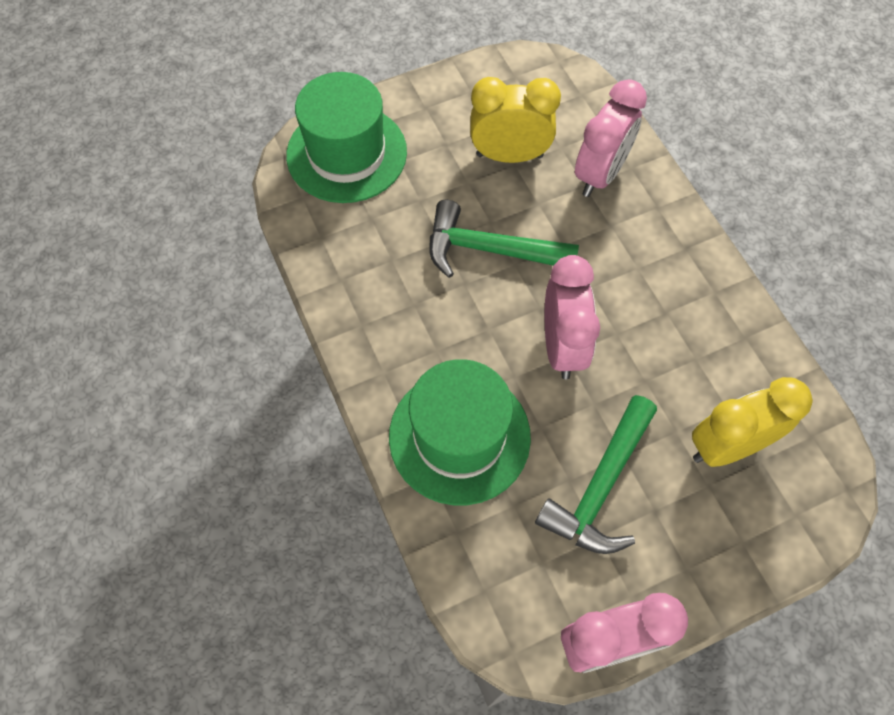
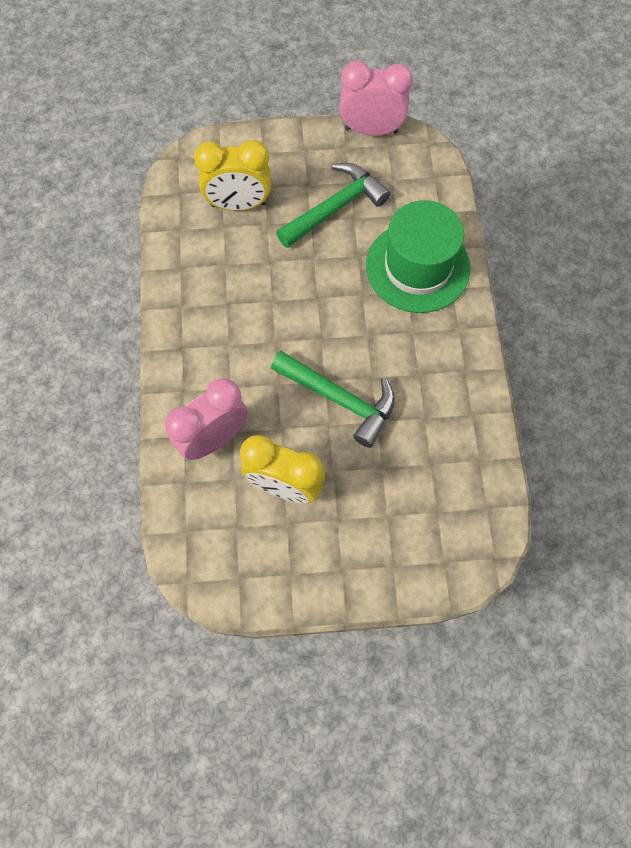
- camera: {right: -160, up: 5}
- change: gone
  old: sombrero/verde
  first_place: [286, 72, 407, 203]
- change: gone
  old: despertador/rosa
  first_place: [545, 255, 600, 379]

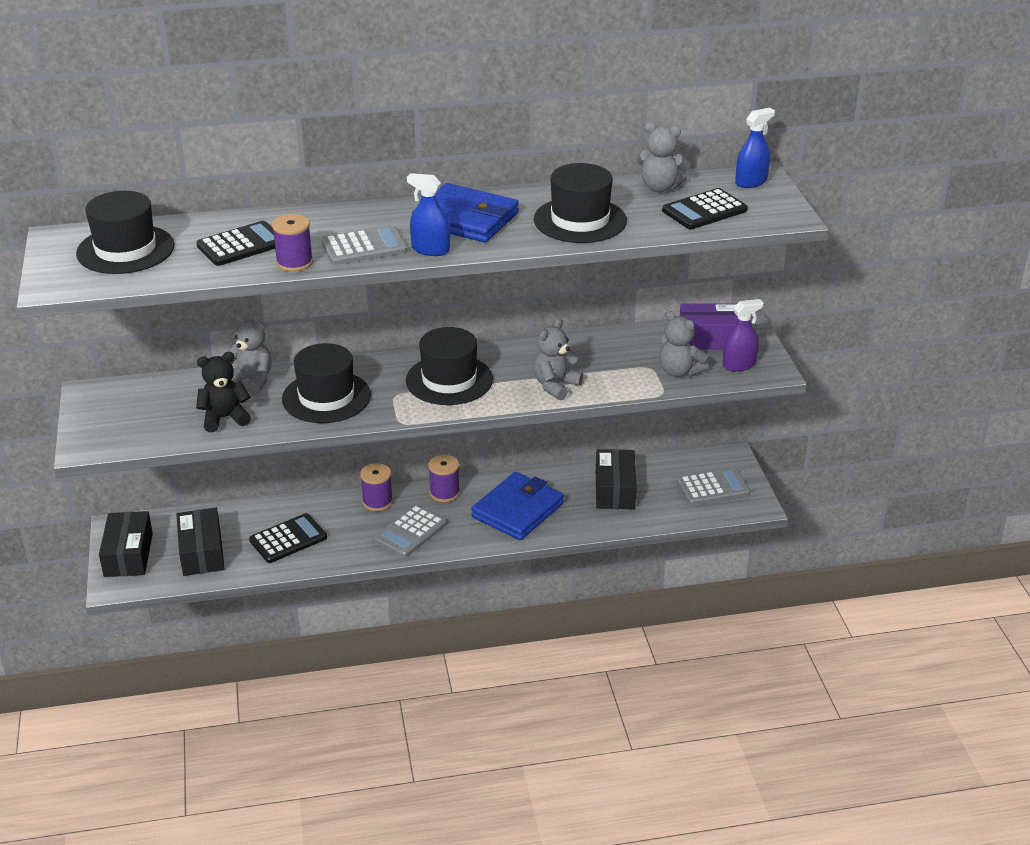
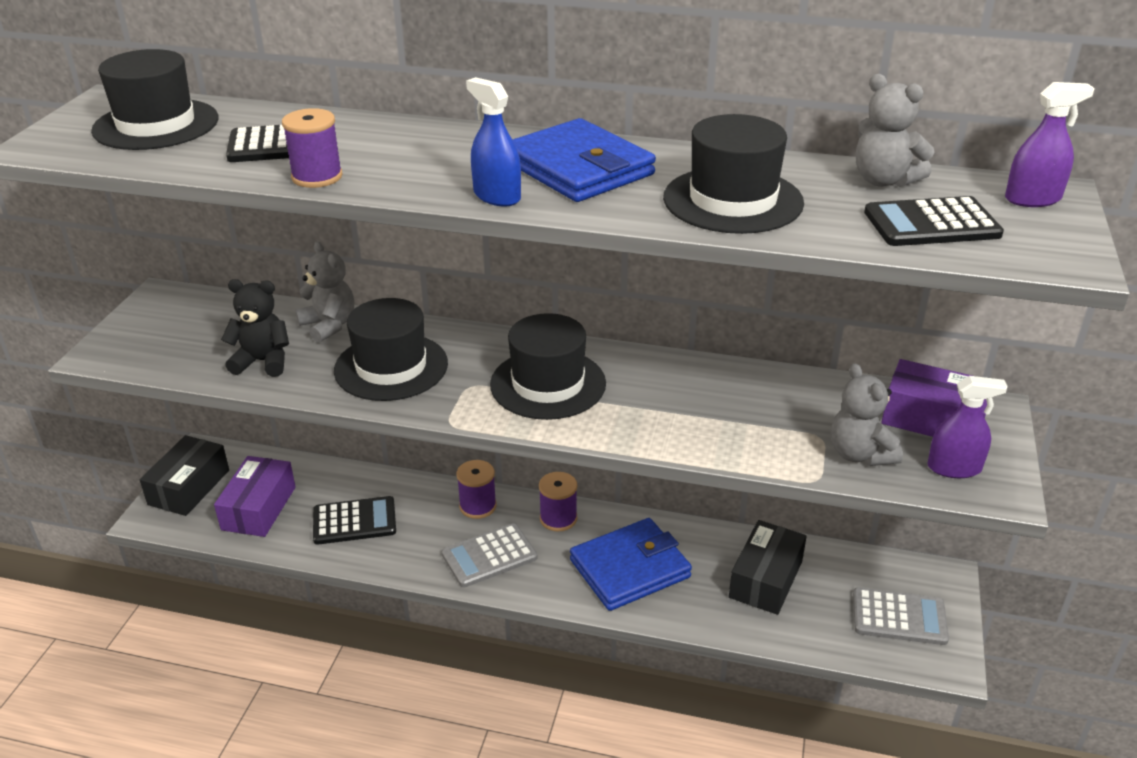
- camera: {right: 25, up: 0}
- change: repainted
  old: pulverizador/azul
  new: pulverizador/morado
  first_place: [735, 108, 775, 188]
  second_place: [1005, 82, 1095, 207]
- change: gone
  old: calculadora/gris
  first_place: [321, 225, 407, 265]
- change: gone
  old: osito/gris
  first_place: [533, 319, 583, 400]
- change: repainted
  old: caja/negro
  new: caja/morado
  first_place: [176, 508, 224, 576]
  second_place: [214, 456, 296, 537]

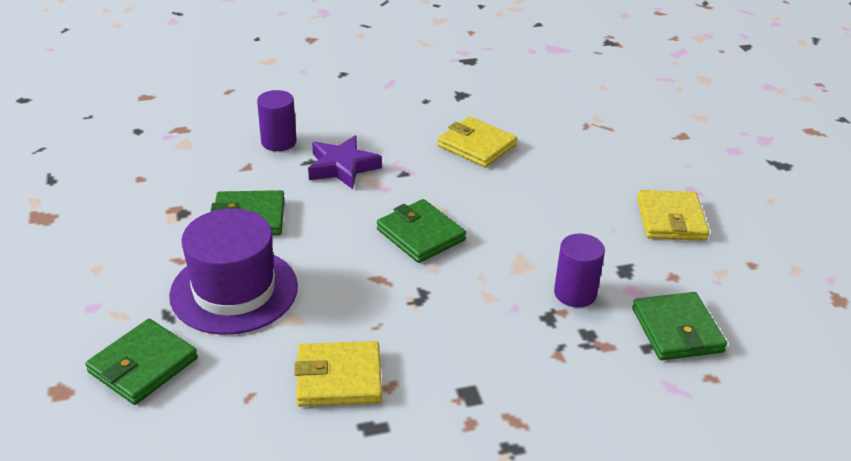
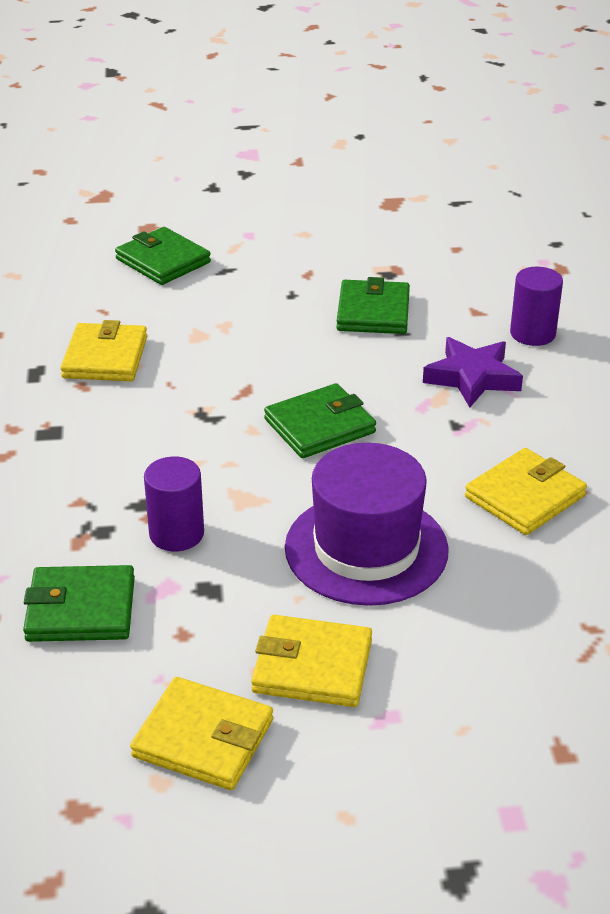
- camera: {right: 100, up: 0}
- change: shifted
  old: sombrero/morado
  first_place: [169, 209, 298, 335]
  second_place: [285, 443, 449, 606]
- change: new
  new: cartera/amarillo
  second_place: [130, 677, 273, 790]

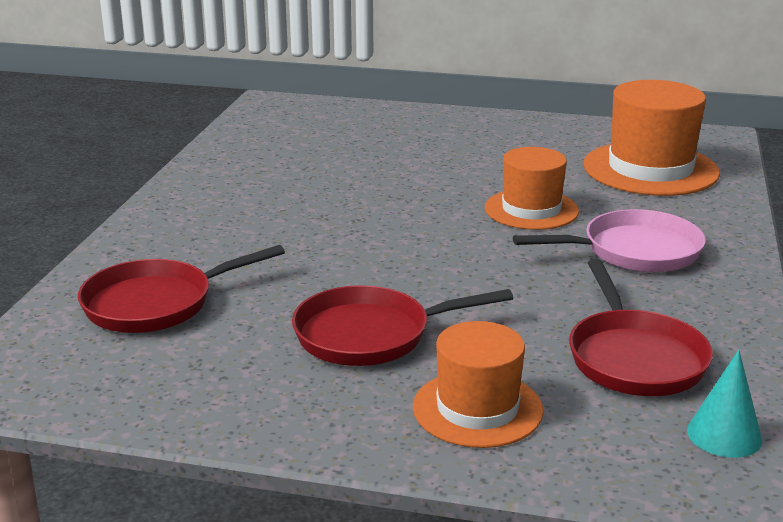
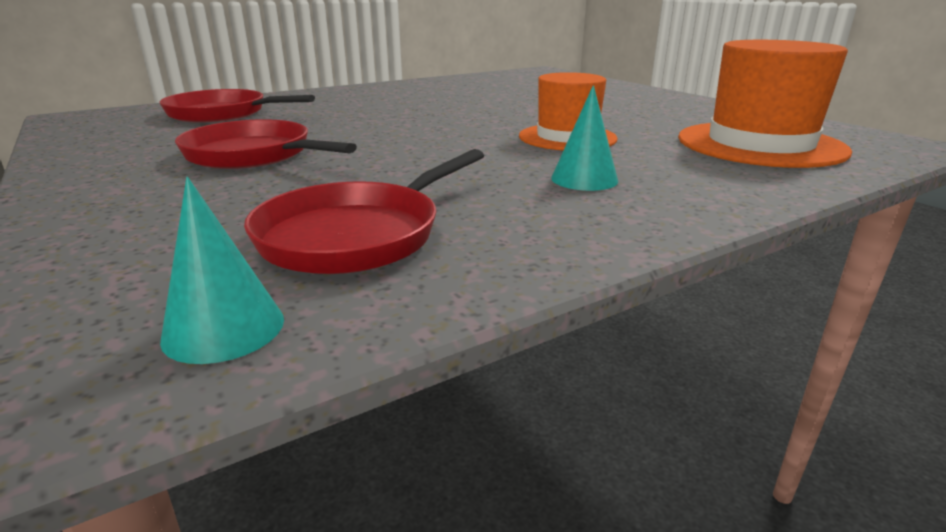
- camera: {right: 45, up: 0}
- change: swapped
  old: sartén/rosa
  new: cono/turquesa
  first_place: [513, 209, 706, 273]
  second_place: [551, 85, 618, 191]
- change: gone
  old: sombrero/naranja
  first_place: [413, 321, 543, 448]

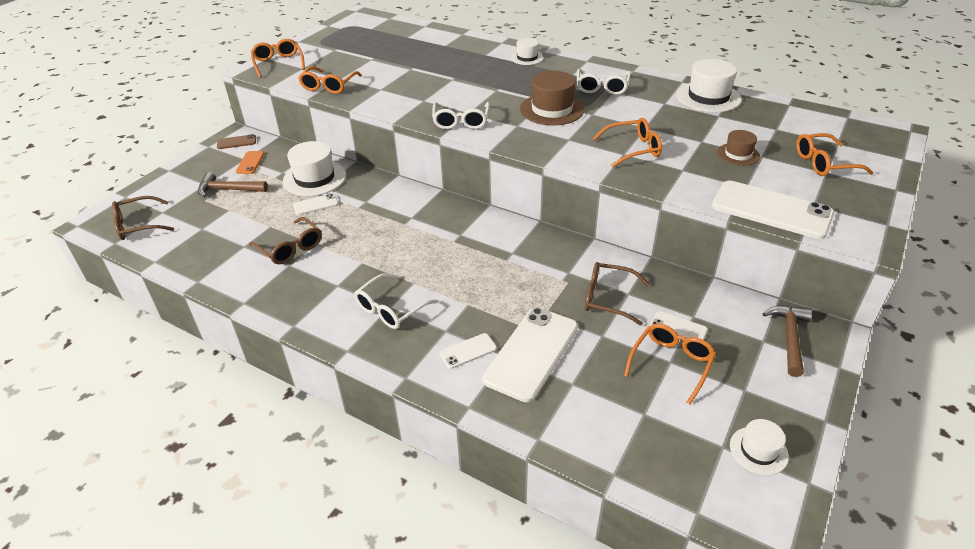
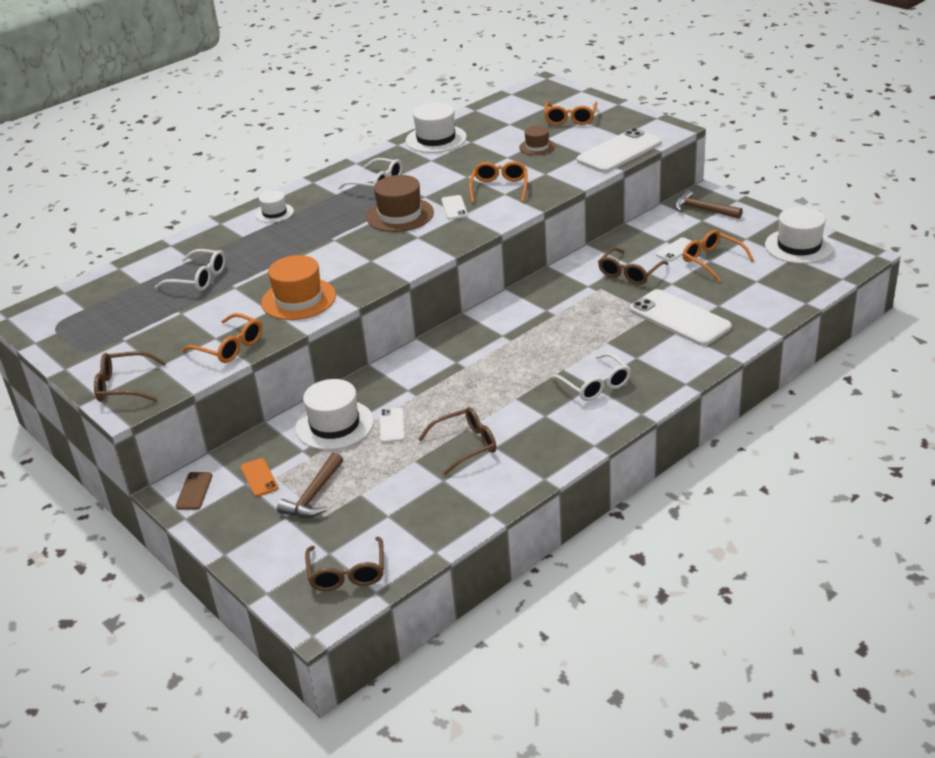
- camera: {right: -70, up: -5}
- change: repainted
  old: gafas/naranja
  new: gafas/marrón
  first_place: [251, 39, 305, 78]
  second_place: [94, 351, 166, 402]
- change: shifted
  old: gafas/blanco
  first_place: [432, 102, 490, 129]
  second_place: [155, 249, 226, 291]
- change: rotated
  old: móvil/naranja
  first_place: [236, 151, 264, 174]
  second_place: [241, 458, 278, 497]
  degrees: 45
- change: shifted
  old: móvil/blanco
  first_place: [439, 333, 497, 369]
  second_place: [441, 195, 468, 220]
- change: scaled
  old: sombrero/blanco
  first_place: [730, 419, 789, 475]
  second_place: [765, 207, 834, 264]
  factor: 1.74
- change: new
  new: sombrero/naranja
  second_place: [261, 255, 336, 320]

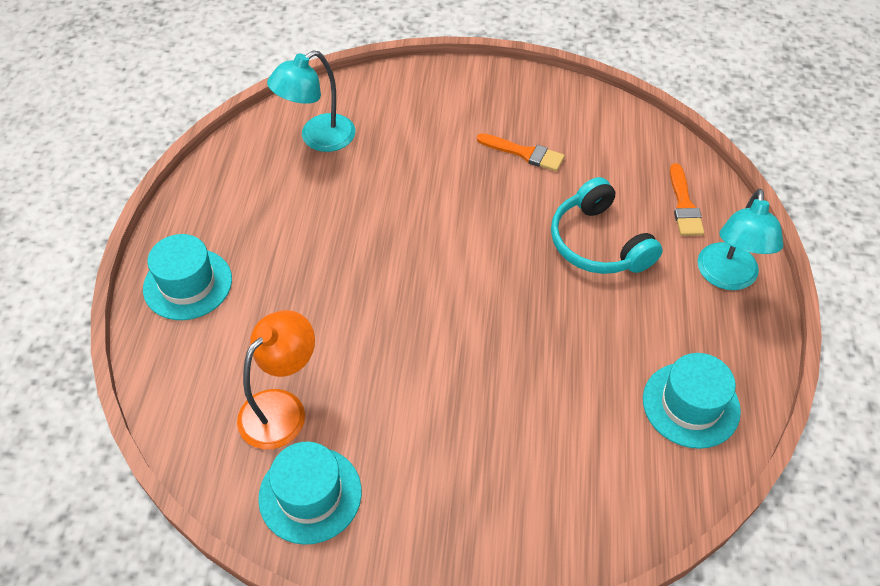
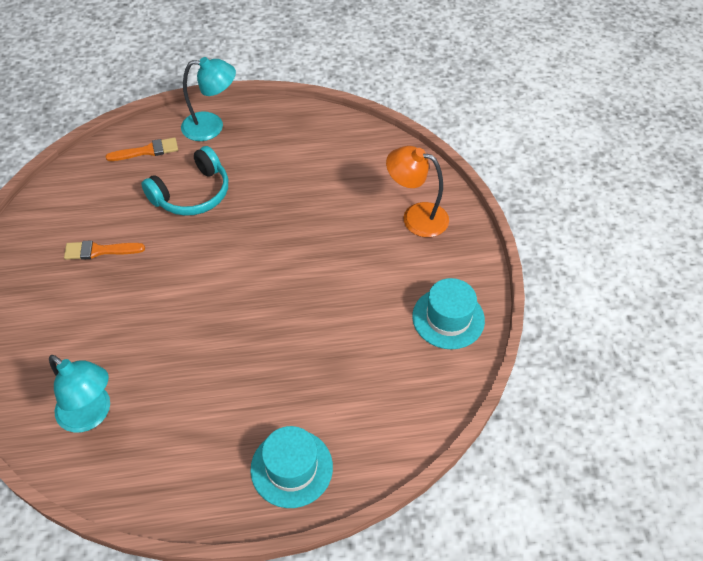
- camera: {right: -105, up: 0}
- change: rotated
  old: pincel/naranja
  first_place: [477, 133, 565, 171]
  second_place: [64, 240, 145, 260]
  degrees: -105
- change: shifted
  old: lámpara/naranja
  first_place: [237, 310, 315, 449]
  second_place: [386, 146, 449, 237]
- change: gone
  old: sombrero/turquesa
  first_place: [643, 353, 741, 449]

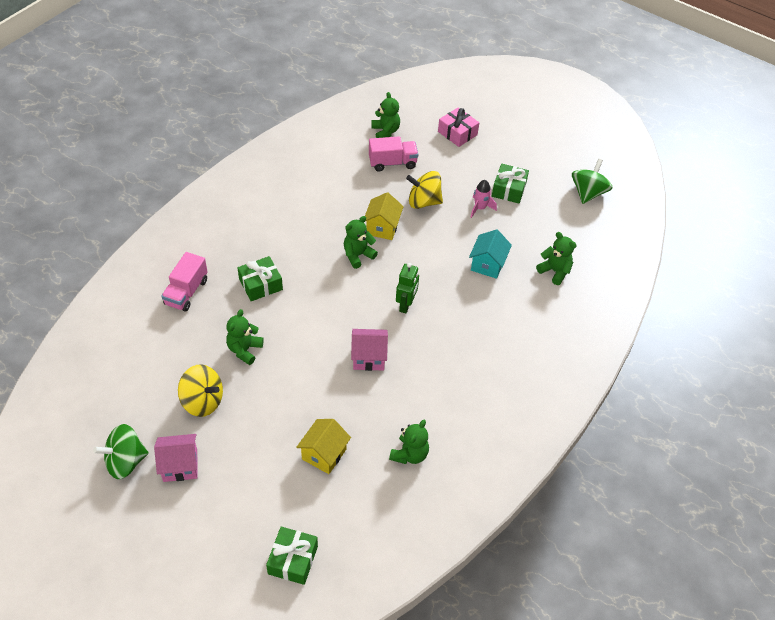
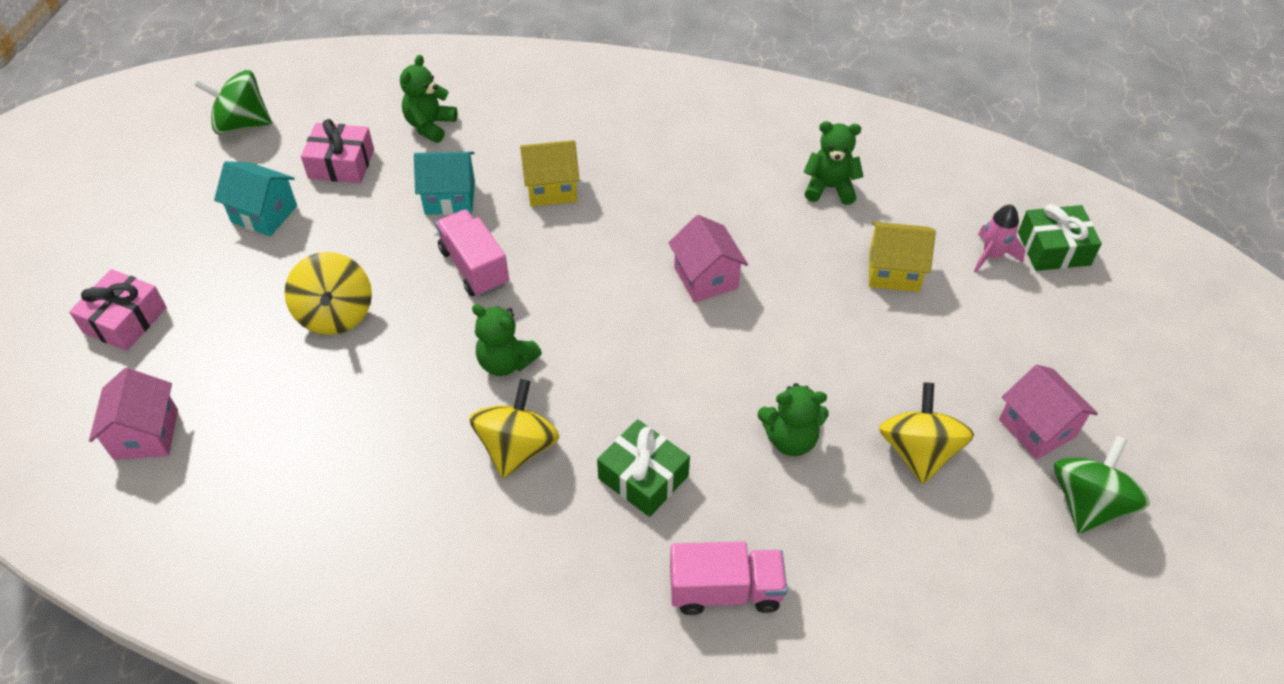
- camera: {right: -110, up: 0}
- change: swapped
  old: osito/verde
  new: casa/rosa
  first_place: [371, 92, 400, 138]
  second_place: [89, 368, 178, 460]
- change: shifted
  old: camión/rosa
  first_place: [369, 136, 418, 171]
  second_place: [435, 209, 509, 297]
- change: swapped
  old: regalo/verde
  new: casa/turquesa
  first_place: [492, 163, 529, 203]
  second_place: [214, 161, 297, 236]
- change: shifted
  old: cohete/rosa
  first_place: [470, 180, 497, 218]
  second_place: [974, 204, 1025, 273]
- change: shifted
  old: casa/amarillo
  first_place: [365, 192, 404, 240]
  second_place: [520, 140, 580, 207]
- change: gone
  old: robot/verde
  first_place: [396, 263, 419, 313]
- change: rotated
  old: peonza/verde
  first_place: [93, 424, 148, 479]
  second_place: [1054, 436, 1150, 534]
  degrees: -105
- change: new
  new: regalo/rosa
  second_place: [301, 119, 374, 183]
- change: new
  new: peonza/amarillo
  second_place: [469, 379, 560, 478]

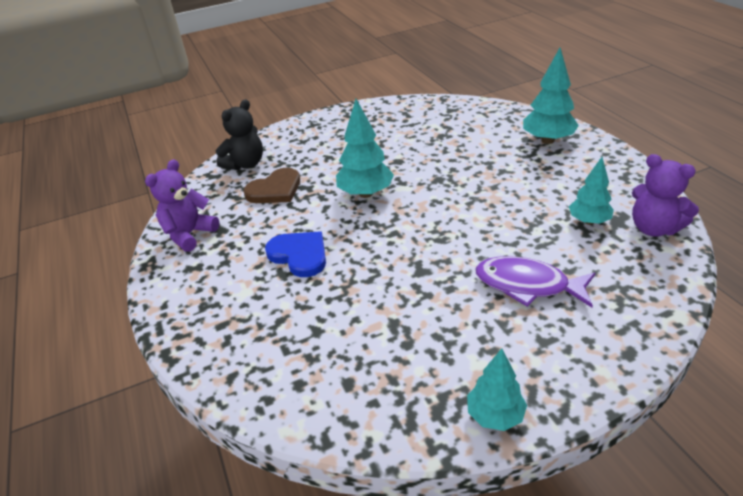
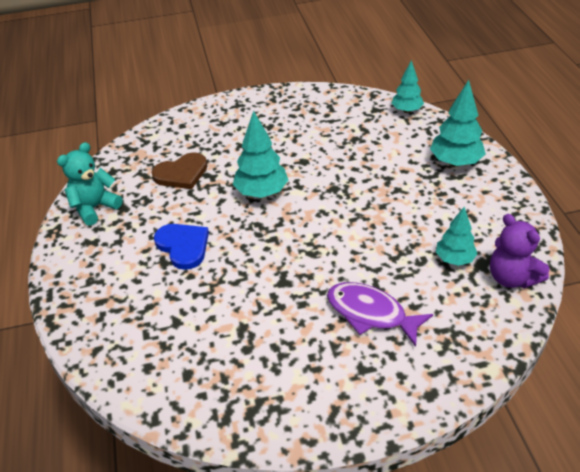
- camera: {right: 10, up: 5}
- change: gone
  old: osito/negro
  first_place: [215, 99, 263, 170]
- change: repainted
  old: osito/morado
  new: osito/turquesa
  first_place: [145, 159, 219, 252]
  second_place: [57, 142, 122, 226]
- change: shifted
  old: árbol/turquesa
  first_place: [467, 348, 527, 431]
  second_place: [392, 60, 424, 113]

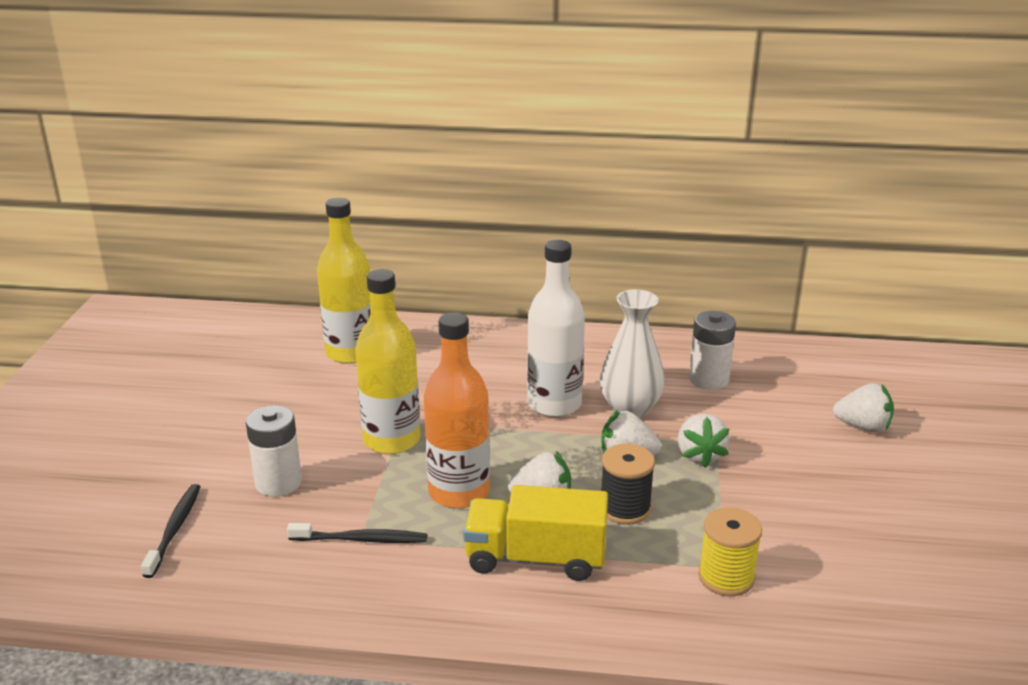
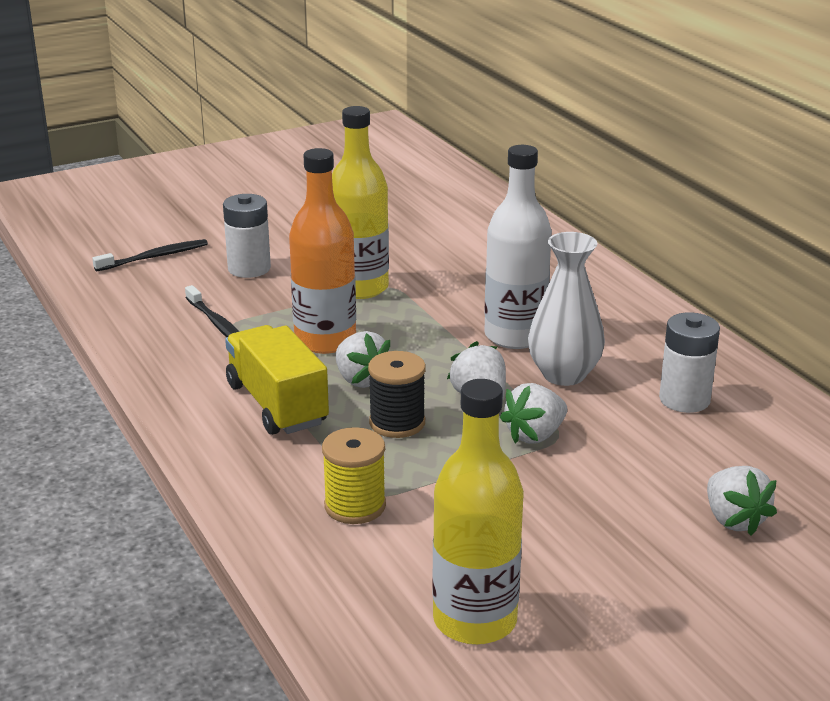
- camera: {right: 55, up: 0}
- change: shifted
  old: botella/amarillo
  first_place: [317, 198, 371, 364]
  second_place: [432, 379, 524, 645]

